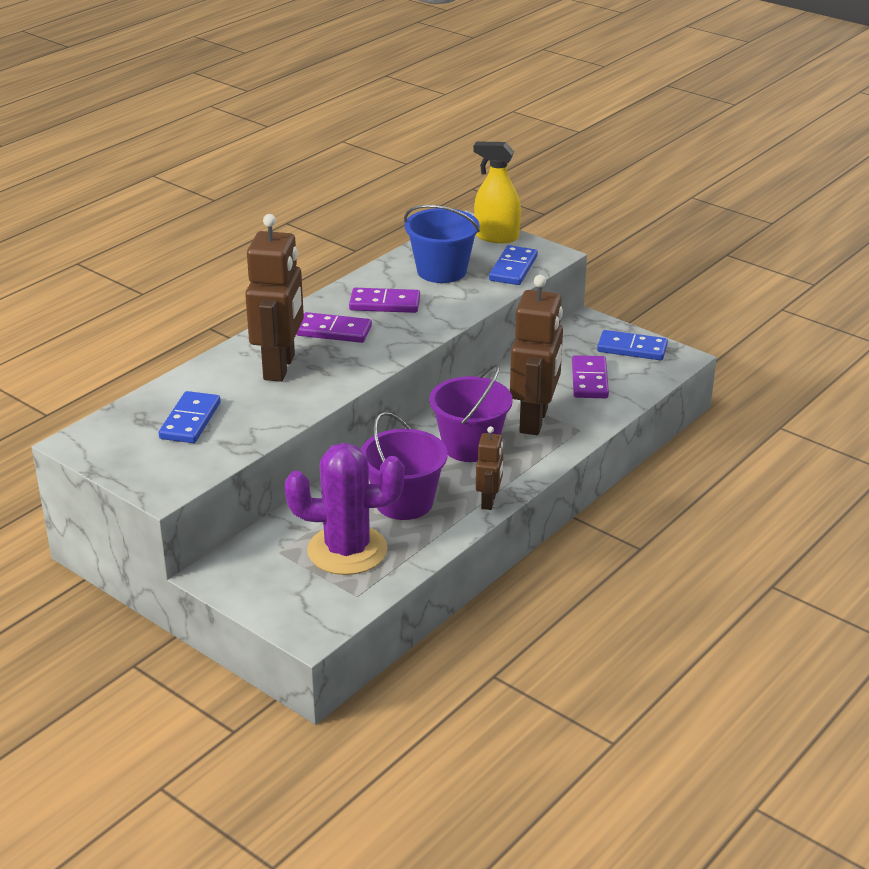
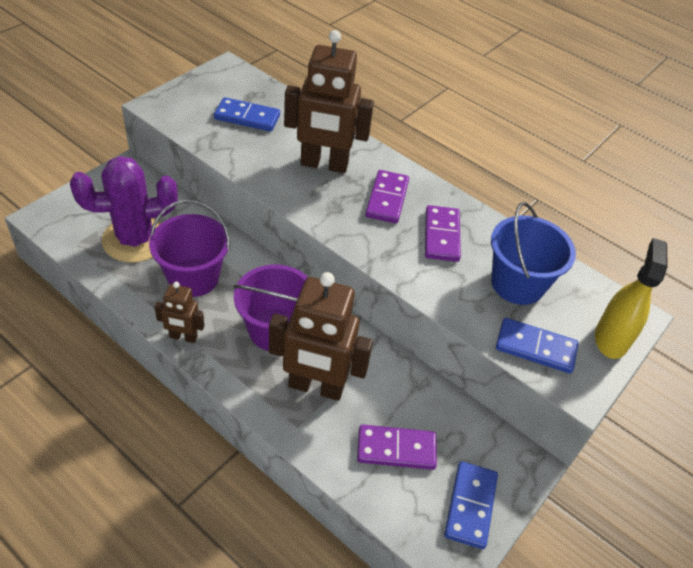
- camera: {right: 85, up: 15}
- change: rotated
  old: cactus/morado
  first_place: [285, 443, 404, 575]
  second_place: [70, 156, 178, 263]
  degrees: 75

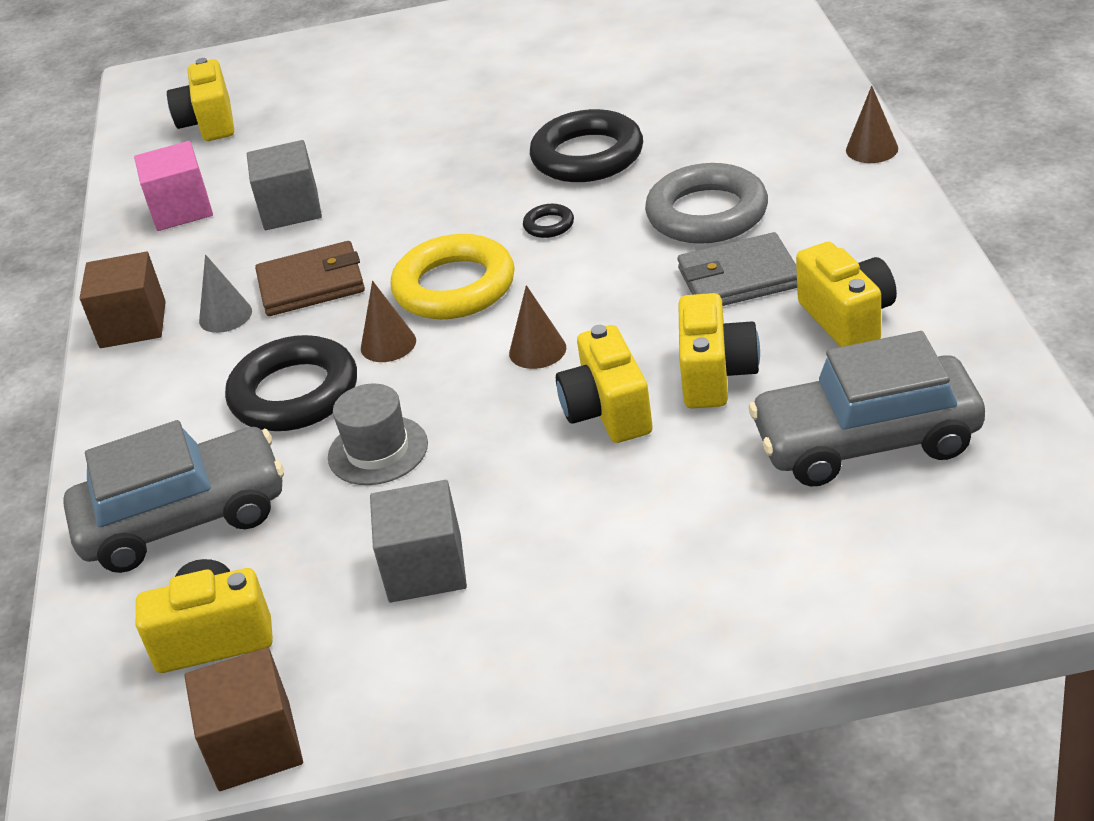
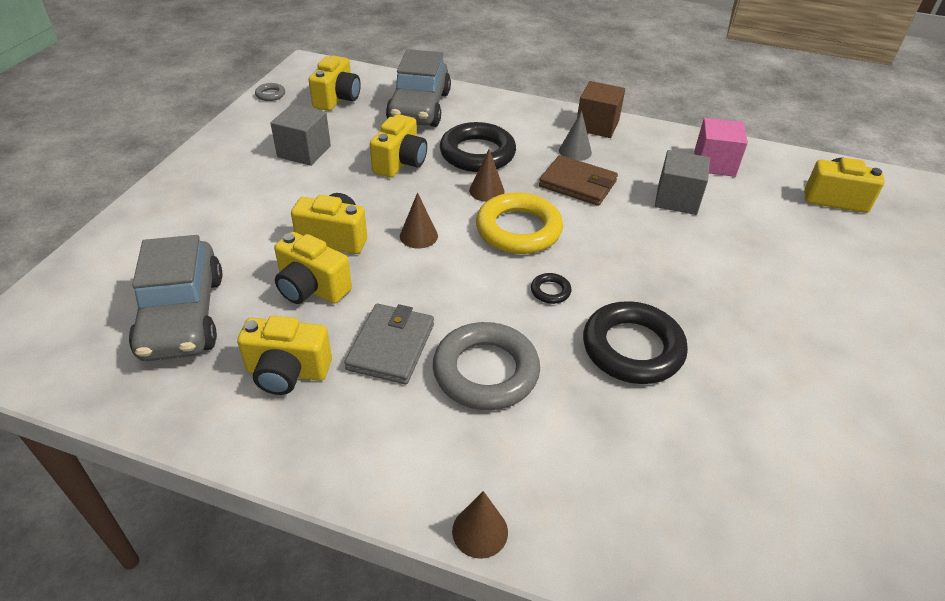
- camera: {right: 110, up: 5}
- change: rotated
  old: cartera/marrón
  first_place: [255, 241, 365, 316]
  second_place: [539, 155, 618, 206]
  degrees: -75
- change: rotated
  old: coche/gris
  first_place: [749, 331, 985, 486]
  second_place: [129, 235, 222, 361]
  degrees: 150
- change: swapped
  old: sombrero/gris
  new: cámara/amarillo
  first_place: [328, 384, 428, 485]
  second_place: [370, 114, 427, 178]
- change: swapped
  old: cubo/marrón
  new: anillo/gris
  first_place: [184, 647, 303, 791]
  second_place: [255, 83, 285, 101]

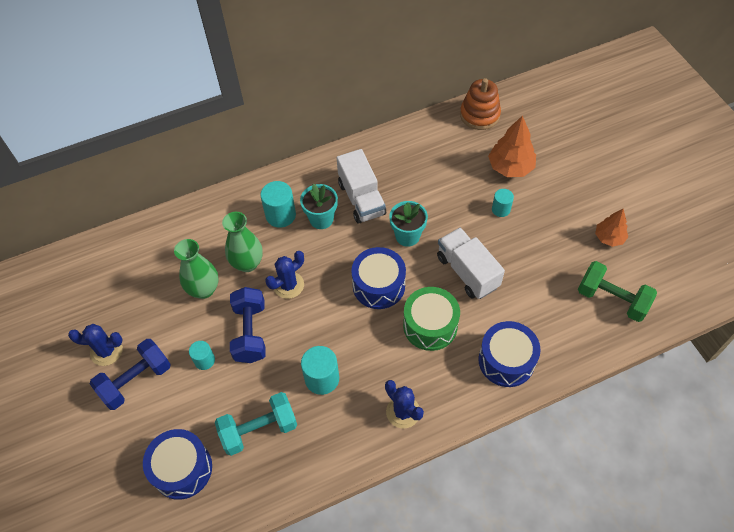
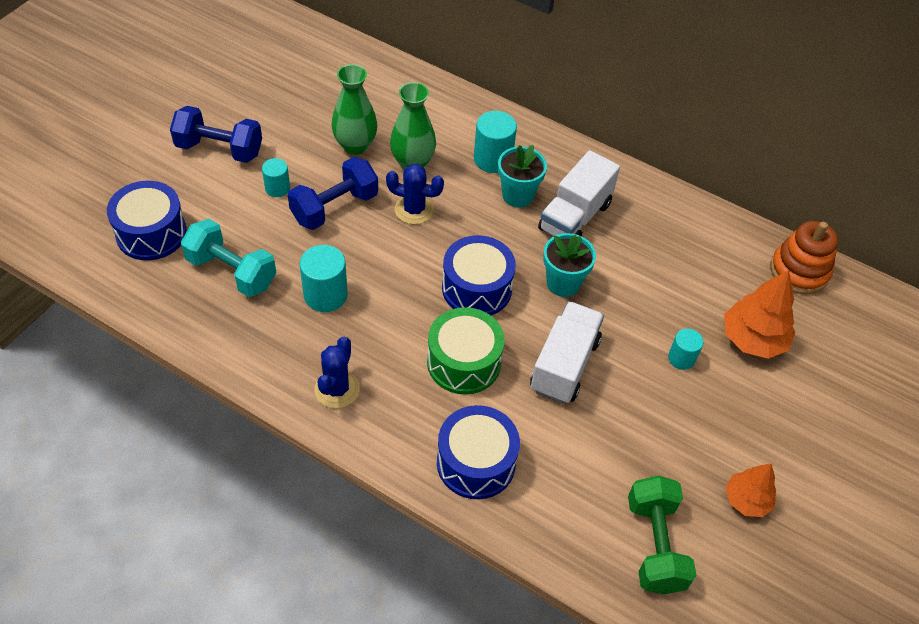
- camera: {right: 50, up: -5}
- change: gone
  old: cactus/azul
  first_place: [68, 324, 123, 366]

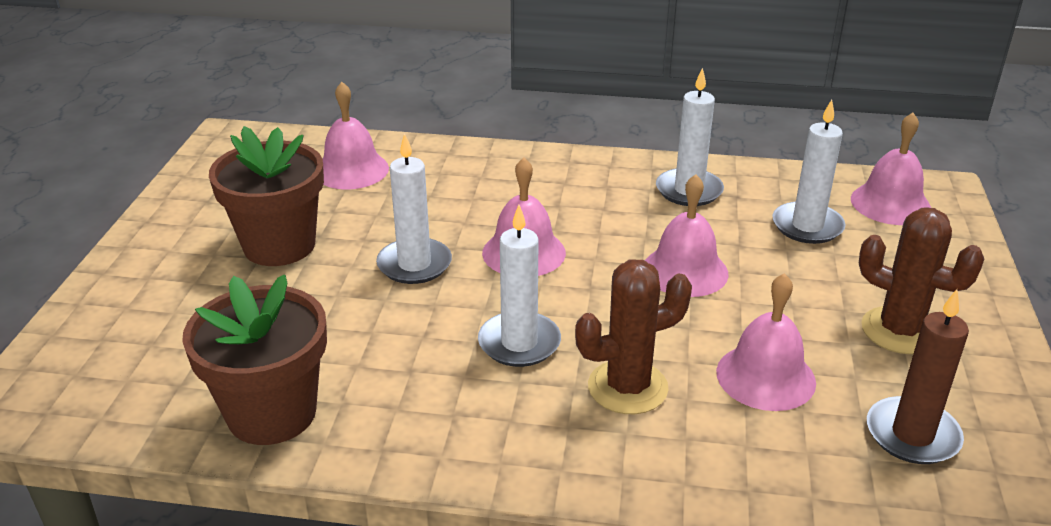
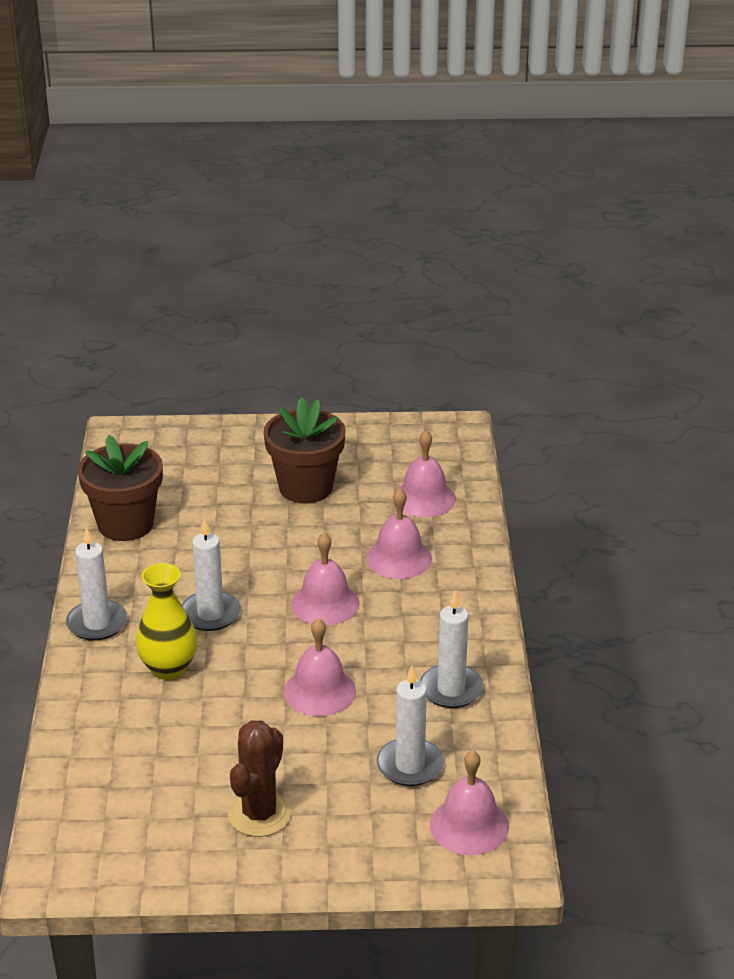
- camera: {right: 80, up: 0}
- change: shifted
  old: vela/blanco
  first_place: [376, 133, 452, 284]
  second_place: [66, 527, 127, 641]
- change: swapped
  old: cactus/marrón
  new: florero/amarillo
  first_place: [575, 260, 692, 414]
  second_place: [136, 563, 197, 680]
- change: shifted
  old: campana/rosa
  first_place: [716, 273, 816, 411]
  second_place: [366, 488, 432, 579]
- change: gone
  old: vela/marrón
  first_place: [867, 289, 969, 464]

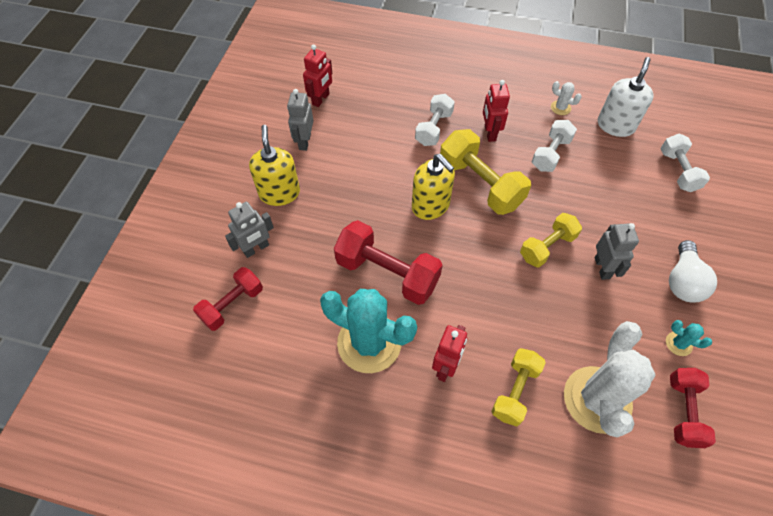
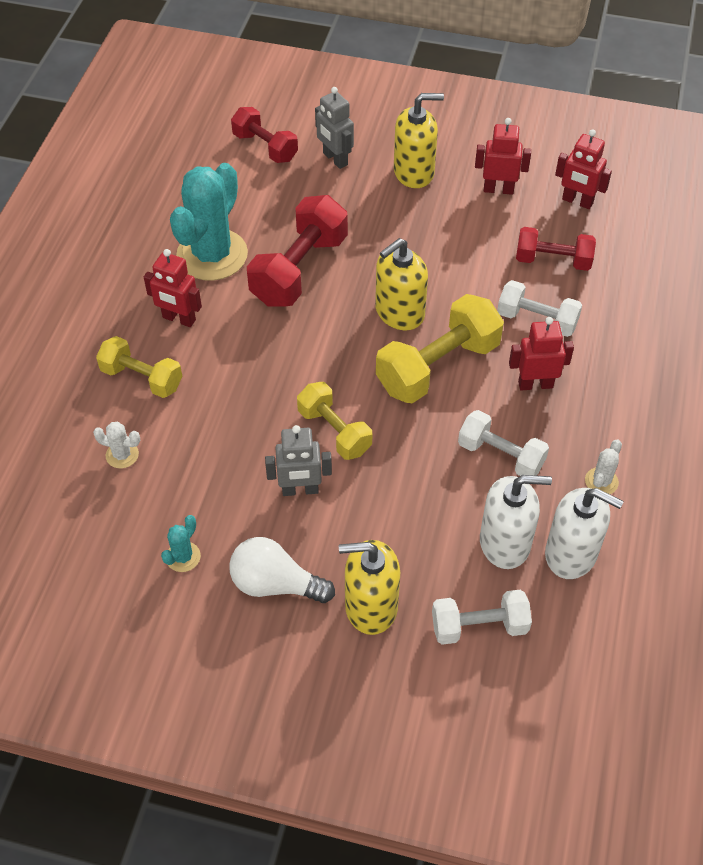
- camera: {right: 90, up: -5}
- change: repainted
  old: robot/gris
  new: robot/rojo
  first_place: [287, 89, 314, 151]
  second_place: [475, 118, 531, 195]
- change: scaled
  old: cactus/blanco
  first_place: [564, 321, 656, 437]
  second_place: [93, 422, 140, 469]
  factor: 0.41
- change: shifted
  old: mancuerna/rojo
  first_place: [670, 368, 716, 448]
  second_place: [516, 227, 596, 271]
- change: new
  new: dispensador de jabón/blanco
  second_place: [480, 475, 552, 569]
- change: new
  new: dispensador de jabón/amarillo
  second_place: [339, 540, 400, 635]

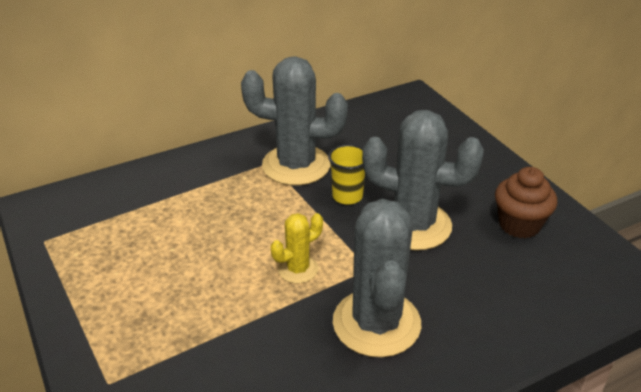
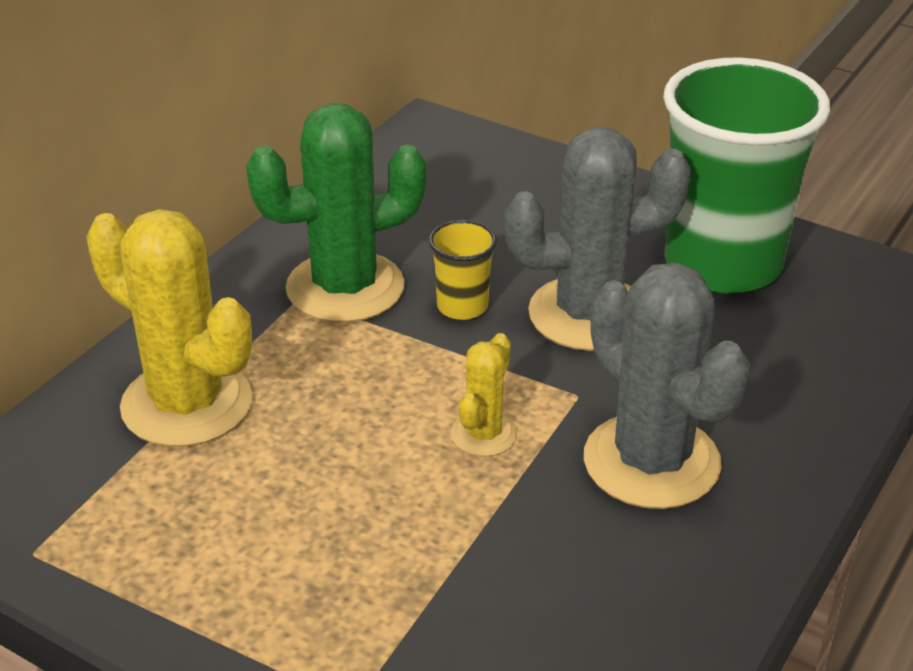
- camera: {right: -30, up: 0}
- change: repainted
  old: cactus/gris
  new: cactus/verde
  first_place: [241, 56, 348, 185]
  second_place: [246, 103, 427, 323]
- change: swapped
  old: magdalena/marrón
  new: vaso/verde
  first_place: [495, 167, 557, 238]
  second_place: [663, 57, 830, 293]
- change: new
  new: cactus/amarillo
  second_place: [86, 209, 253, 447]

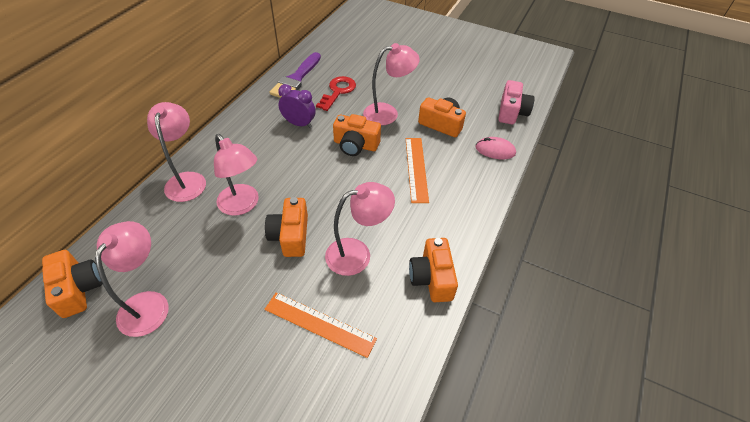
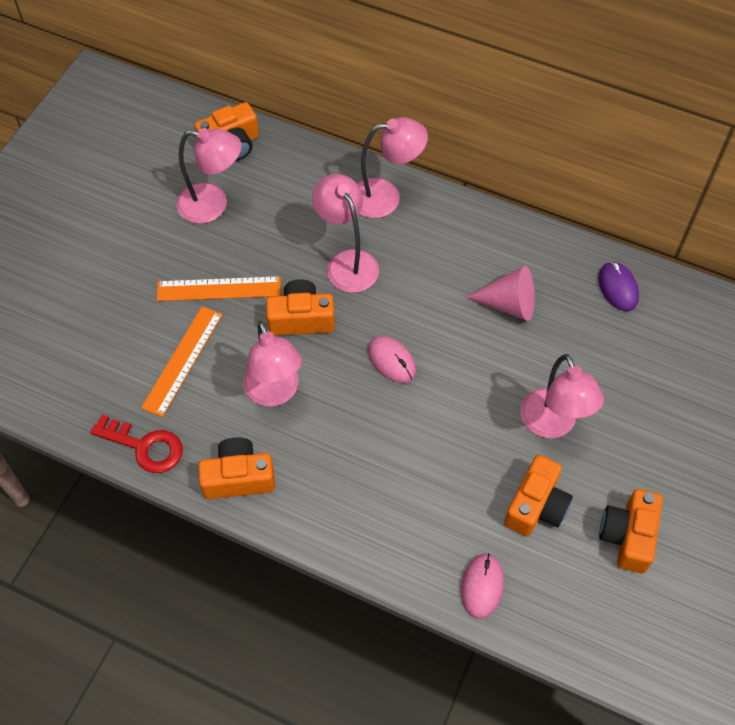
- camera: {right: 90, up: 10}
- change: swapped
  old: pincel/morado
  new: ratón/morado
  first_place: [270, 52, 321, 98]
  second_place: [599, 262, 639, 311]
- change: shifted
  old: llave/rojo
  first_place: [316, 76, 356, 111]
  second_place: [90, 415, 183, 473]
- change: gone
  old: cámara/rosa
  first_place: [498, 80, 535, 125]
- change: swapped
  old: despertador/morado
  new: cono/rosa
  first_place: [278, 84, 316, 128]
  second_place: [465, 266, 535, 321]
- change: shifted
  old: cámara/naranja
  first_place: [333, 114, 381, 156]
  second_place: [599, 489, 663, 573]
- change: rotated
  old: lámpara/rosa
  first_place: [214, 134, 259, 216]
  second_place: [312, 174, 379, 293]
  degrees: 105
- change: shifted
  old: regla/naranja
  first_place: [406, 138, 429, 203]
  second_place: [157, 276, 281, 301]
- change: new
  new: ratón/rosa
  second_place: [368, 336, 416, 383]

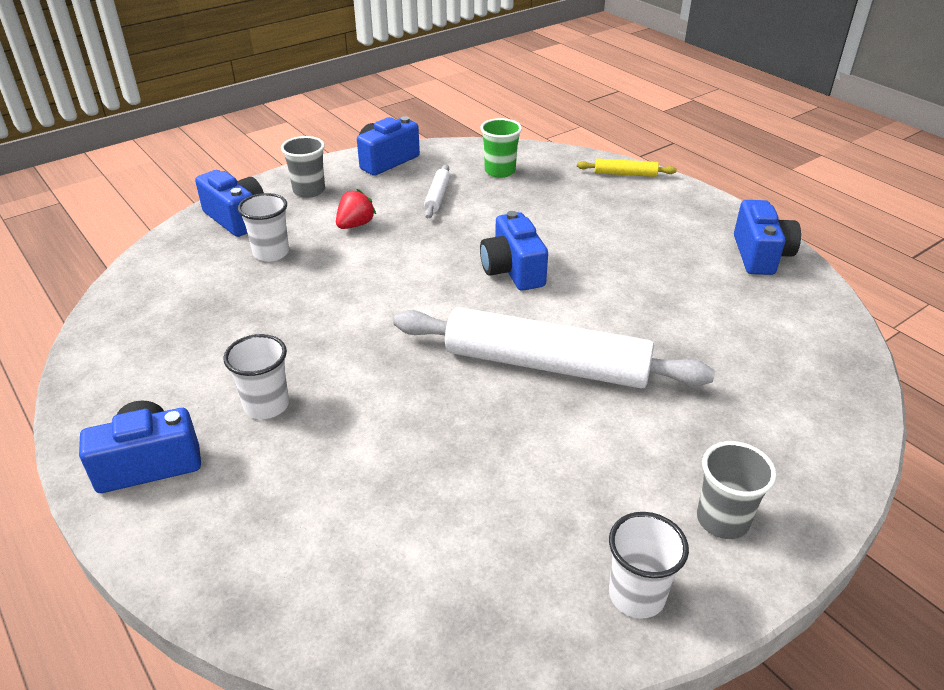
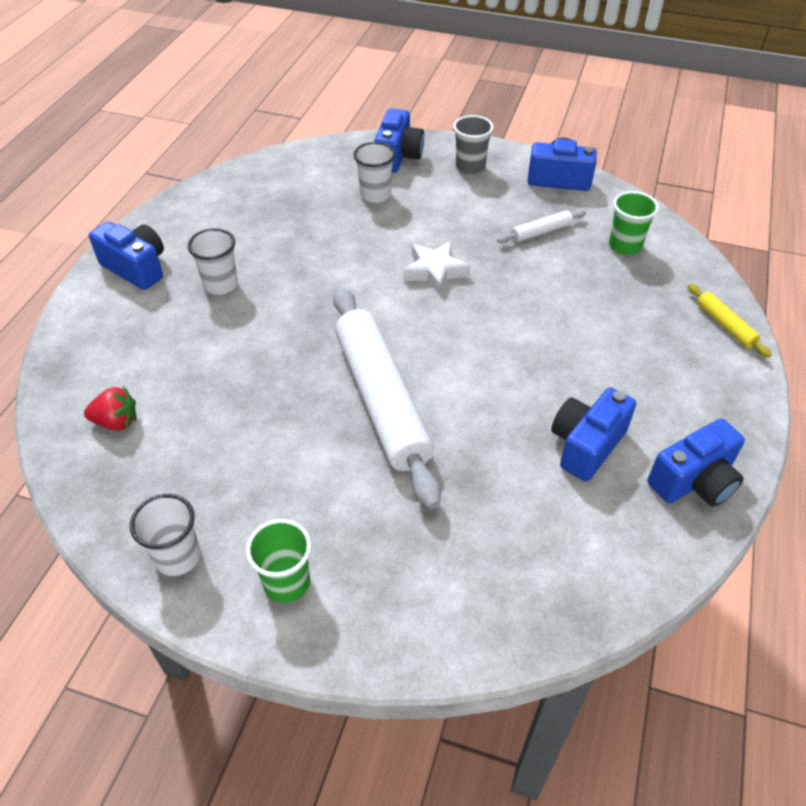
- camera: {right: 55, up: 10}
- change: shifted
  old: fresa/rojo
  first_place: [336, 189, 376, 229]
  second_place: [84, 386, 136, 431]
- change: shifted
  old: cámara/azul
  first_place: [480, 211, 548, 291]
  second_place: [551, 387, 636, 481]
- change: repainted
  old: vaso/gris
  new: vaso/verde
  first_place: [697, 441, 777, 539]
  second_place: [246, 519, 312, 603]
- change: new
  new: estrella/blanco
  second_place: [404, 241, 470, 294]

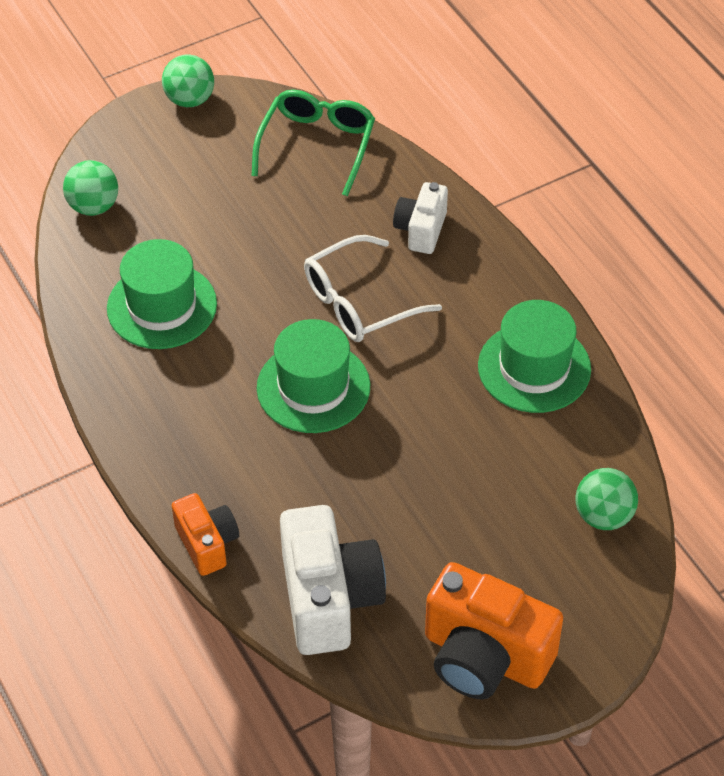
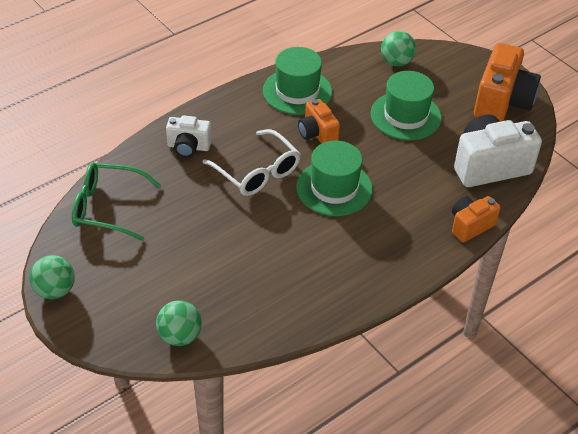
- camera: {right: -100, up: -5}
- change: shifted
  old: sombrero/verde
  first_place: [107, 239, 217, 349]
  second_place: [371, 71, 442, 140]
- change: new
  new: cámara/naranja
  second_place: [298, 99, 340, 144]

